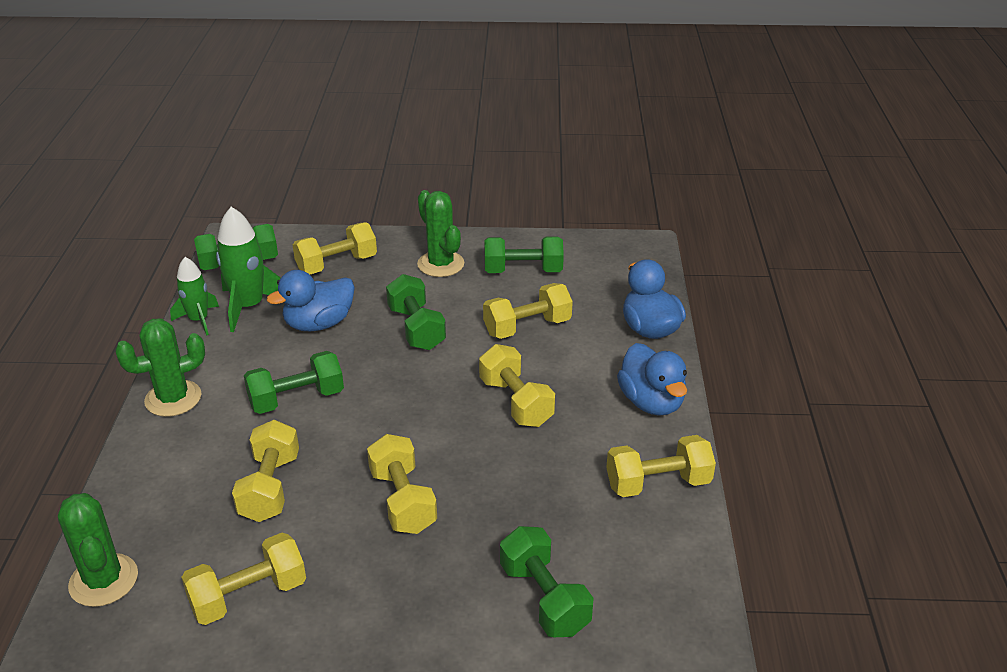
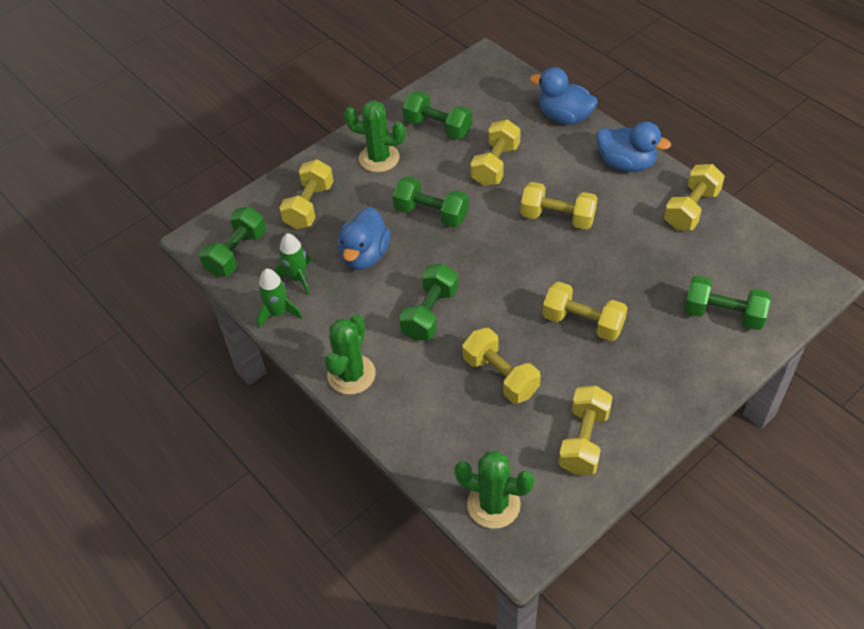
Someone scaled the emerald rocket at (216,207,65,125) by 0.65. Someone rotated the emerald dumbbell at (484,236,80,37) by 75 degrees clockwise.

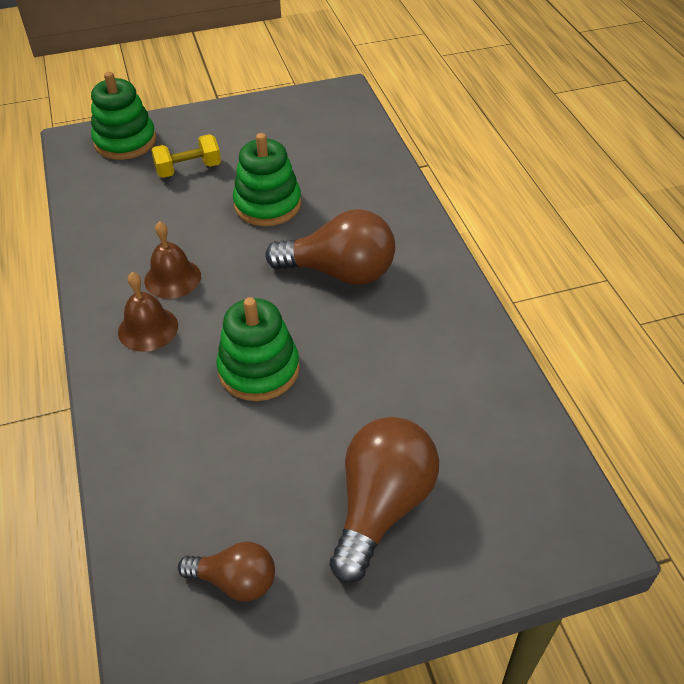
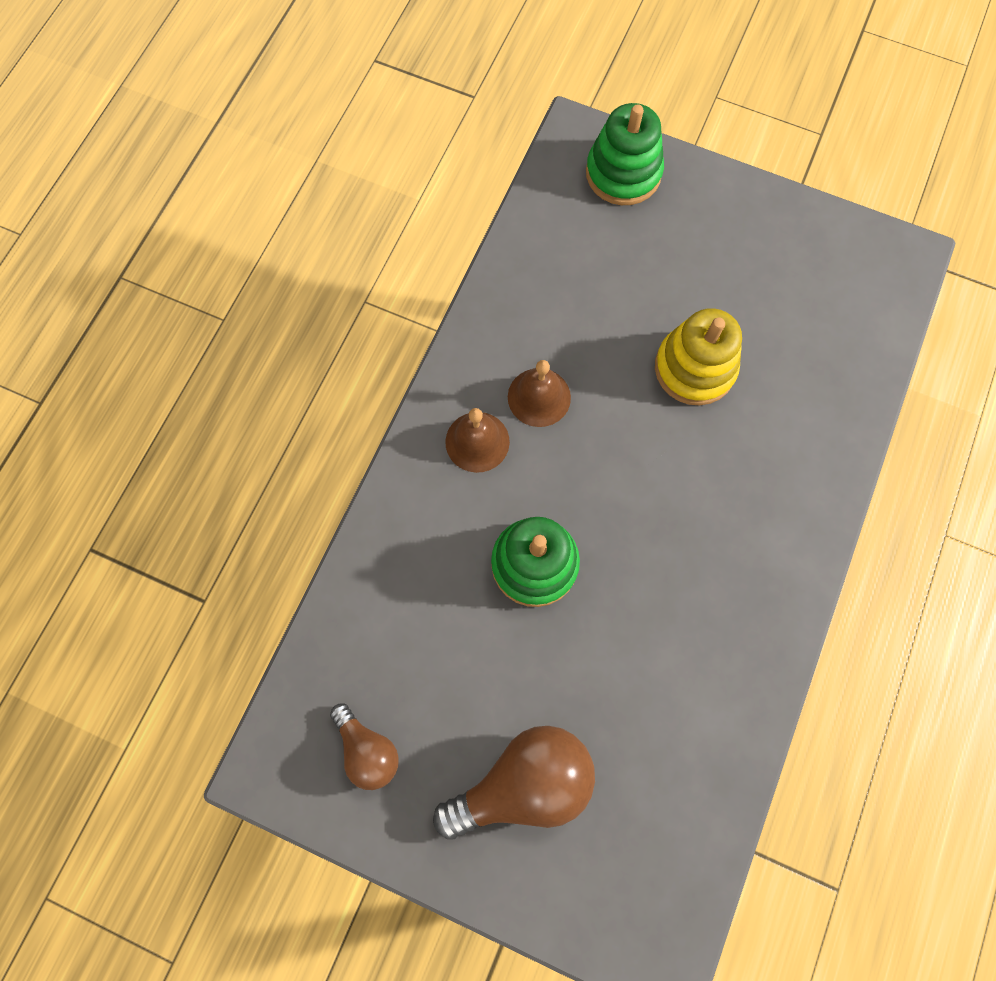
Someone repainted the emerald ring stacker at (233,133,68,93), which became the golden ring stacker at (655,308,87,97). Someone took away the golden dumbbell at (151,134,70,44). Someone took away the brown lightbulb at (265,209,130,76).

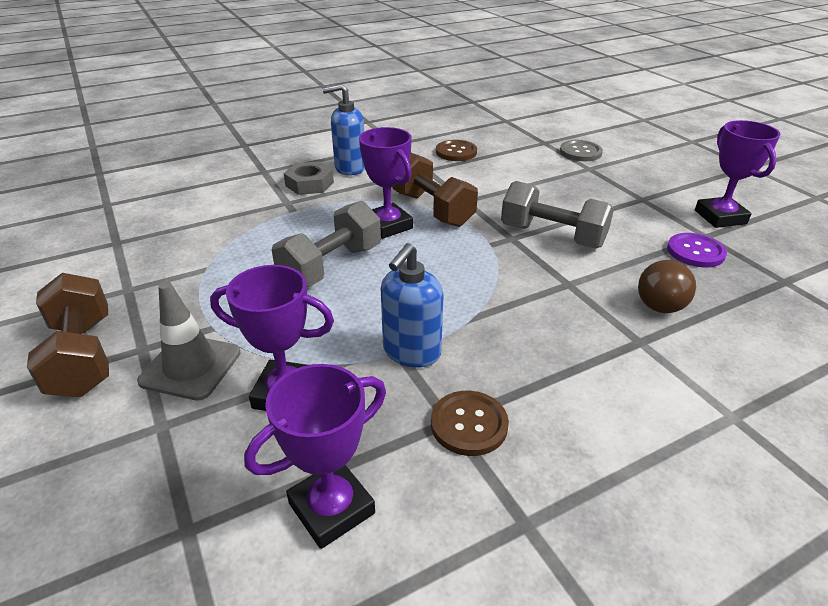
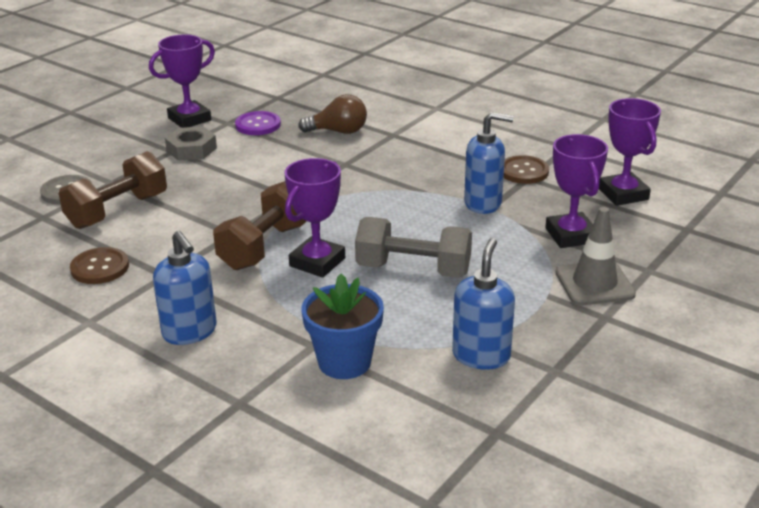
Someone carried the grey hex nut from (284,161,50,34) to (165,126,52,35). Someone took away the grey dumbbell at (501,181,113,67). Someone carried the brown dumbbell from (27,273,82,124) to (58,151,109,78). Someone rotated the purple trophy at (244,364,142,185) by 45 degrees clockwise. Someone put down the cobalt pump bottle at (452,238,63,132). Someone put down the cobalt plant pot at (302,274,82,105).

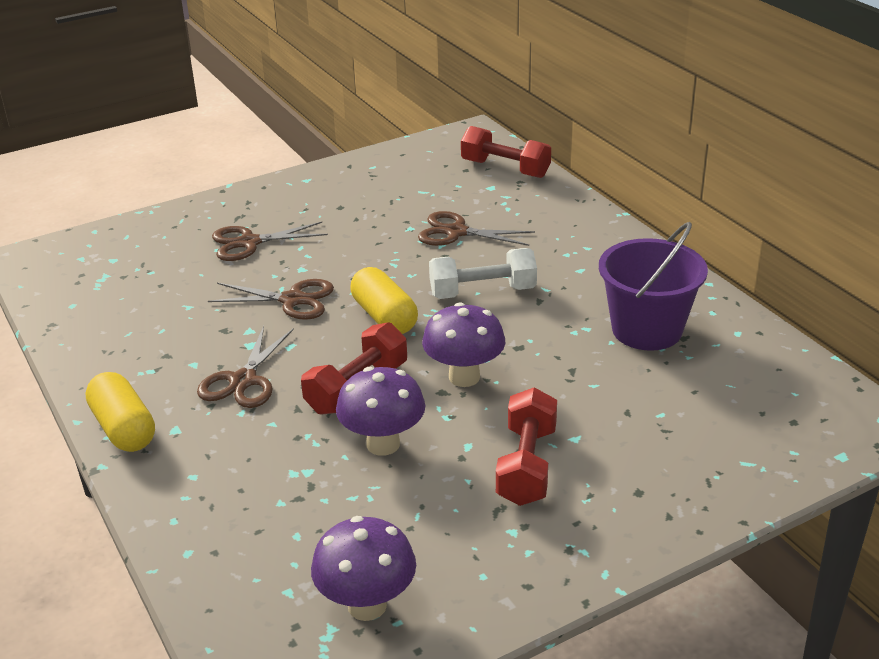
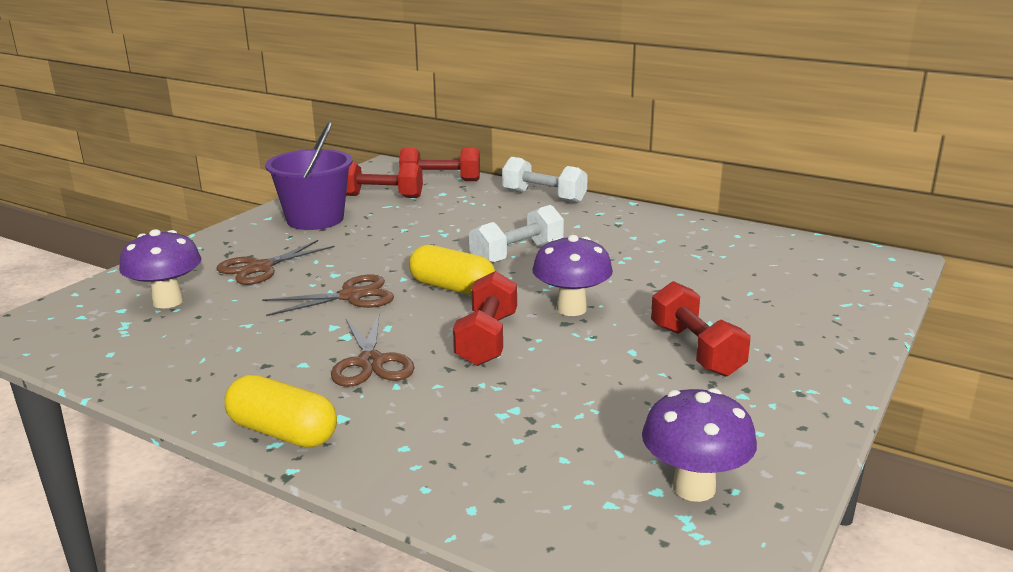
Someone took away the brown scissors at (418,211,117,35). Someone carried the purple sand bucket from (599,222,109,129) to (265,121,88,109). Someone carried the purple fungus from (336,367,89,89) to (119,229,82,80). Someone put down the white dumbbell at (502,157,86,46). Someone put down the red dumbbell at (346,162,77,36).

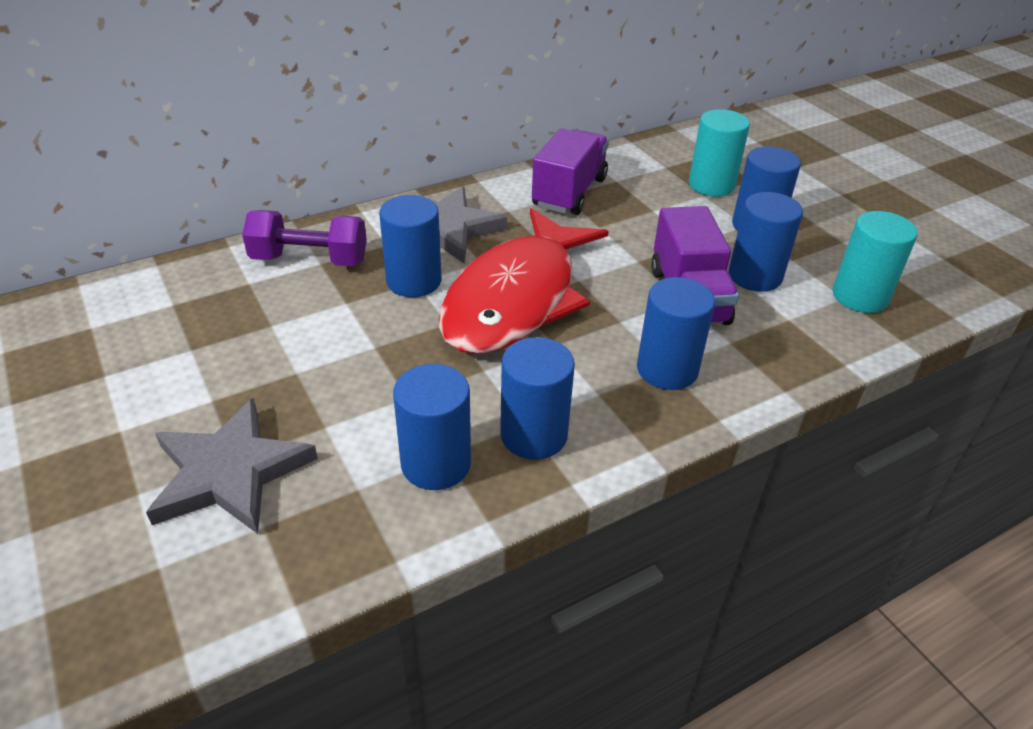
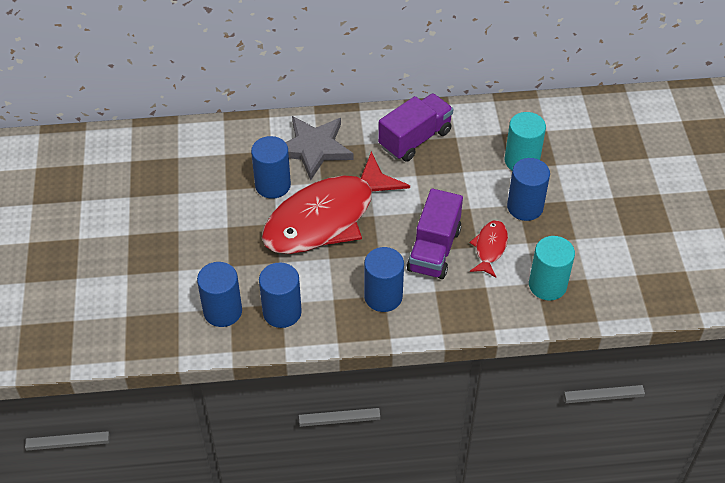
Someone swapped the cobalt cylinder shape at (728,192,75,100) for the red fish at (469,220,39,58). Someone took away the purple dumbbell at (242,210,125,56). Someone took away the grey star shape at (146,398,172,136).

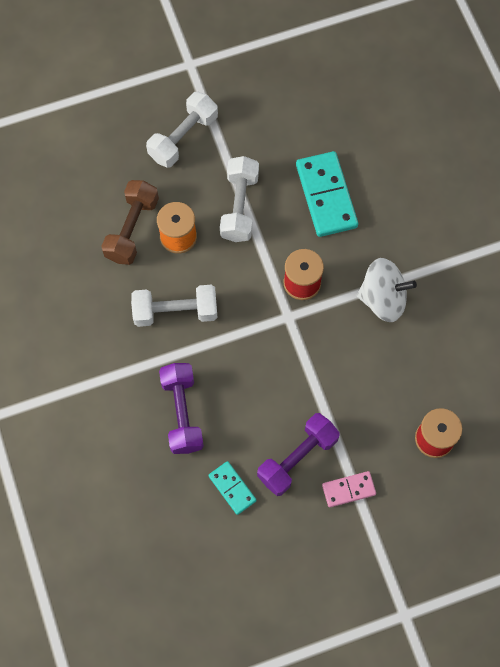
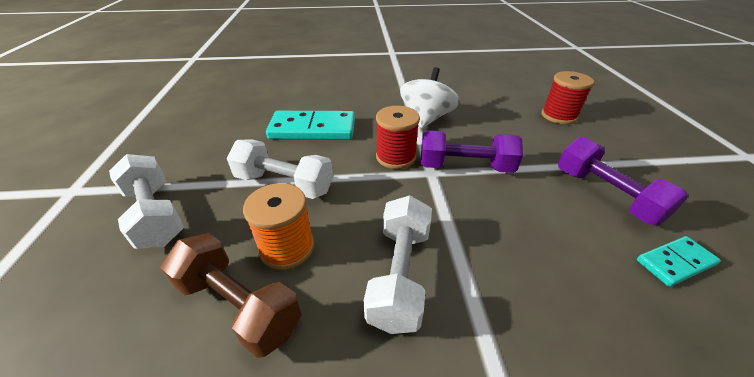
Someone carried the purple dumbbell from (159,363,45,91) to (421,130,102,43). Someone took away the rose-pink domino tile at (322,471,54,36).

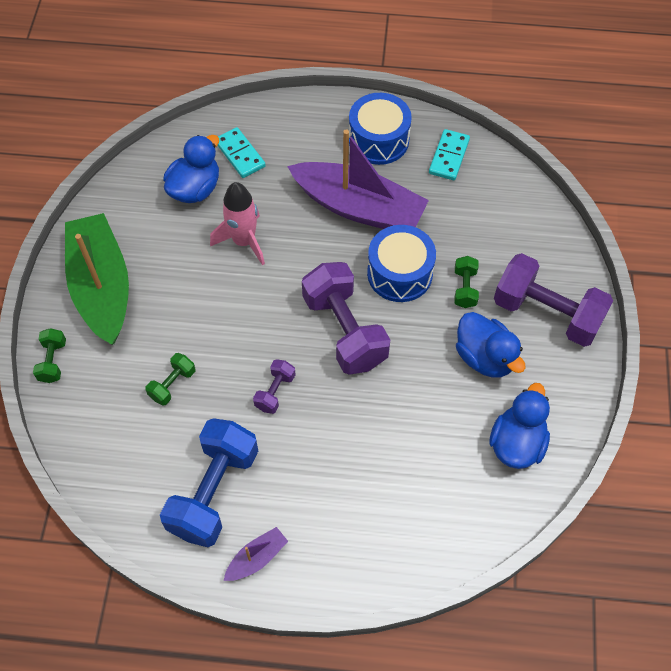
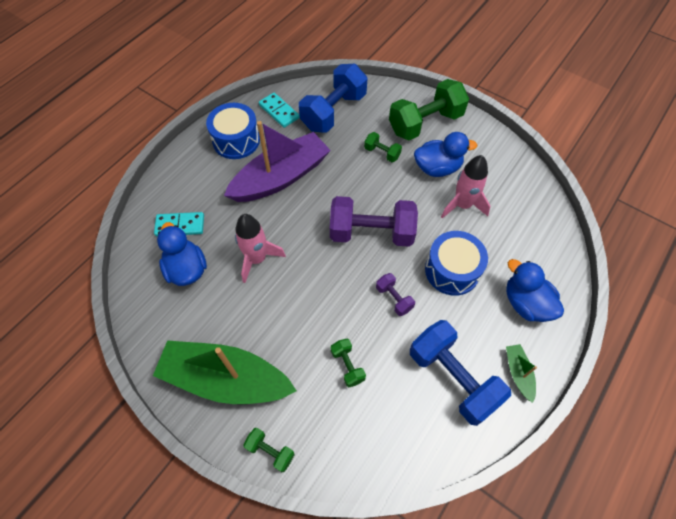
Someone carried the cobalt drum from (367,225,69,77) to (425,231,63,65). Someone repainted the purple dumbbell at (494,253,119,94), which became the emerald dumbbell at (389,79,80,61). Someone carried the cobalt duck from (489,383,61,86) to (506,259,58,63). Someone repainted the purple toy boat at (224,527,64,54), which became the emerald toy boat at (506,344,31,59). Someone put down the cobalt dumbbell at (299,64,68,69). Someone put down the rose-pink rocket at (441,155,50,64).

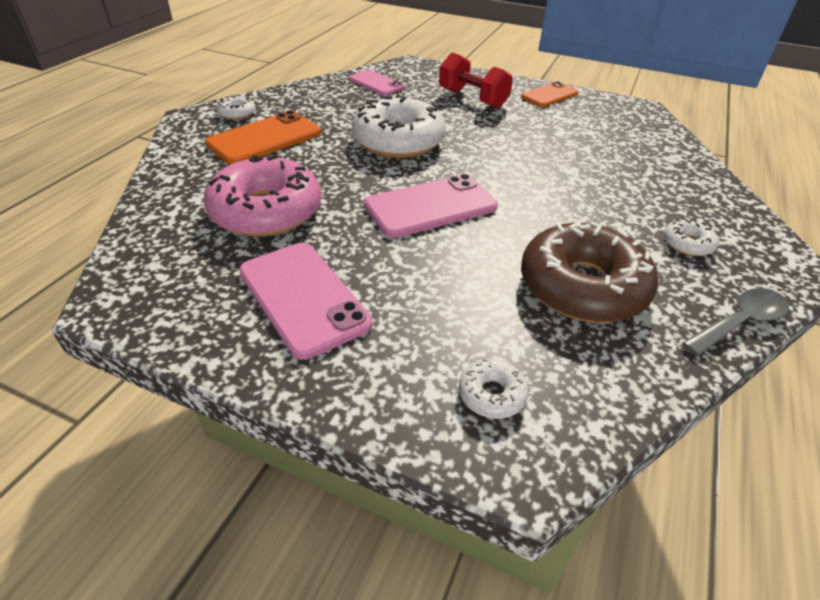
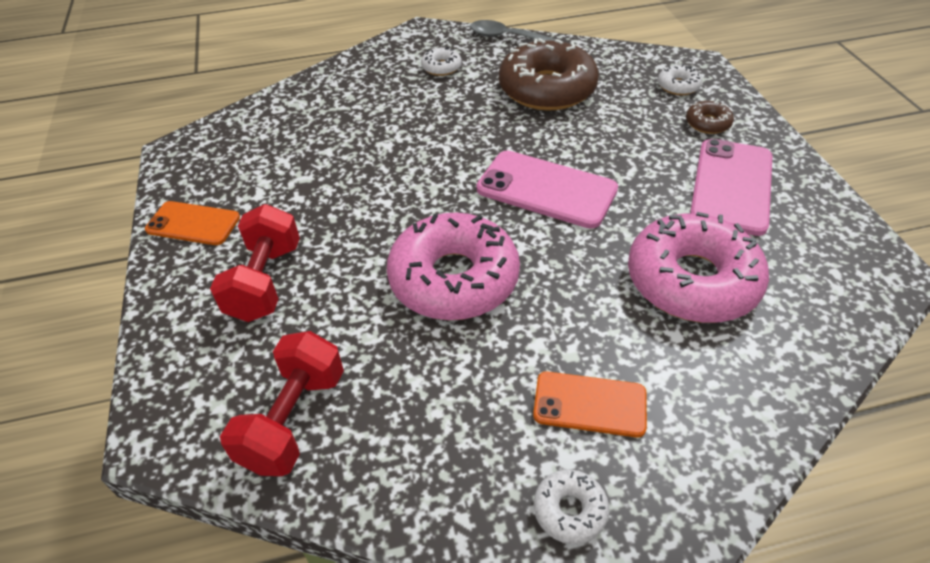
Someone swapped the rose-pink smartphone at (349,70,56,26) for the red dumbbell at (220,331,124,145). Someone repainted the white donut at (352,94,94,64), which became the rose-pink donut at (387,213,133,107). Someone scaled the orange smartphone at (205,110,116,55) by 0.64. Someone put down the brown donut at (686,101,48,33).

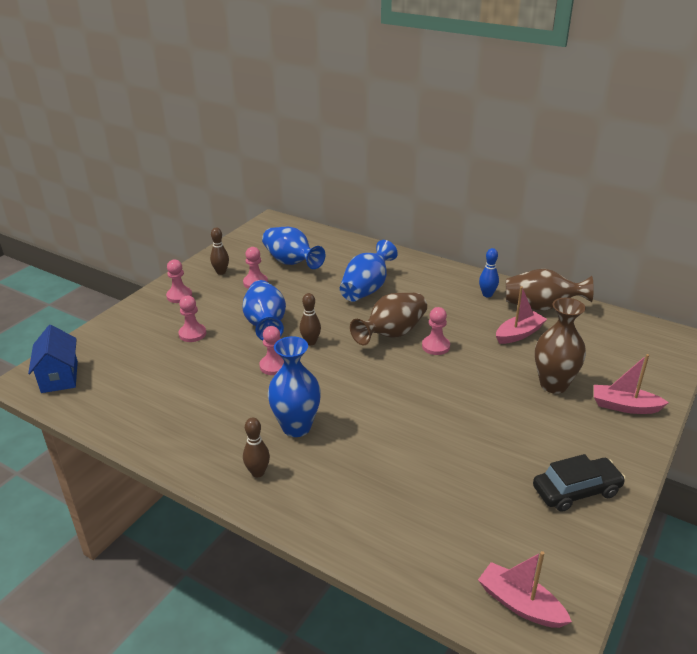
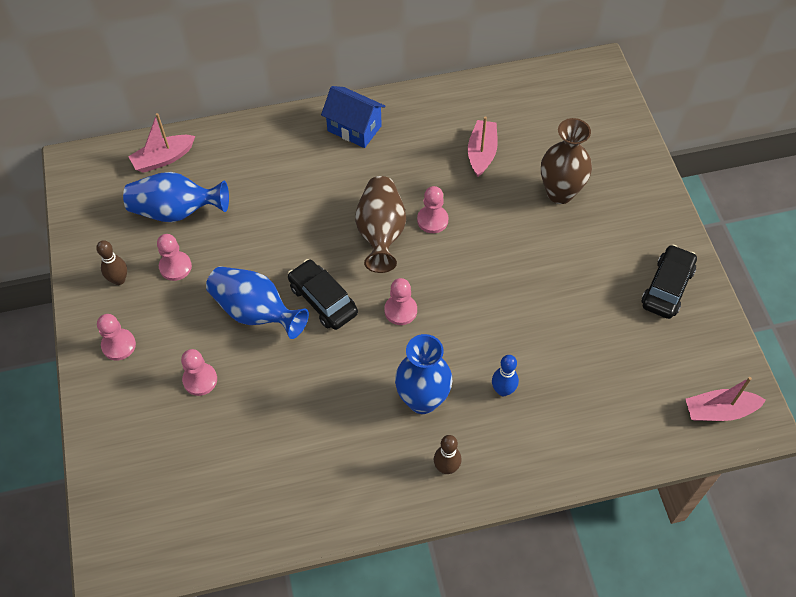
Someone took away the cobalt vase at (340,240,58,62). Someone carried the cobalt bowling pin from (479,248,20,50) to (492,355,27,41). Someone took away the brown vase at (506,269,88,42). Someone swapped the brown bowling pin at (300,293,21,52) for the jet-black toy car at (288,259,70,71). Someone carried the cobalt toy house from (28,325,50,68) to (321,86,65,62). Someone carried the rose-pink game pawn from (260,326,24,49) to (384,278,33,47). Someone carried the rose-pink toy boat from (594,354,75,60) to (128,113,67,60).

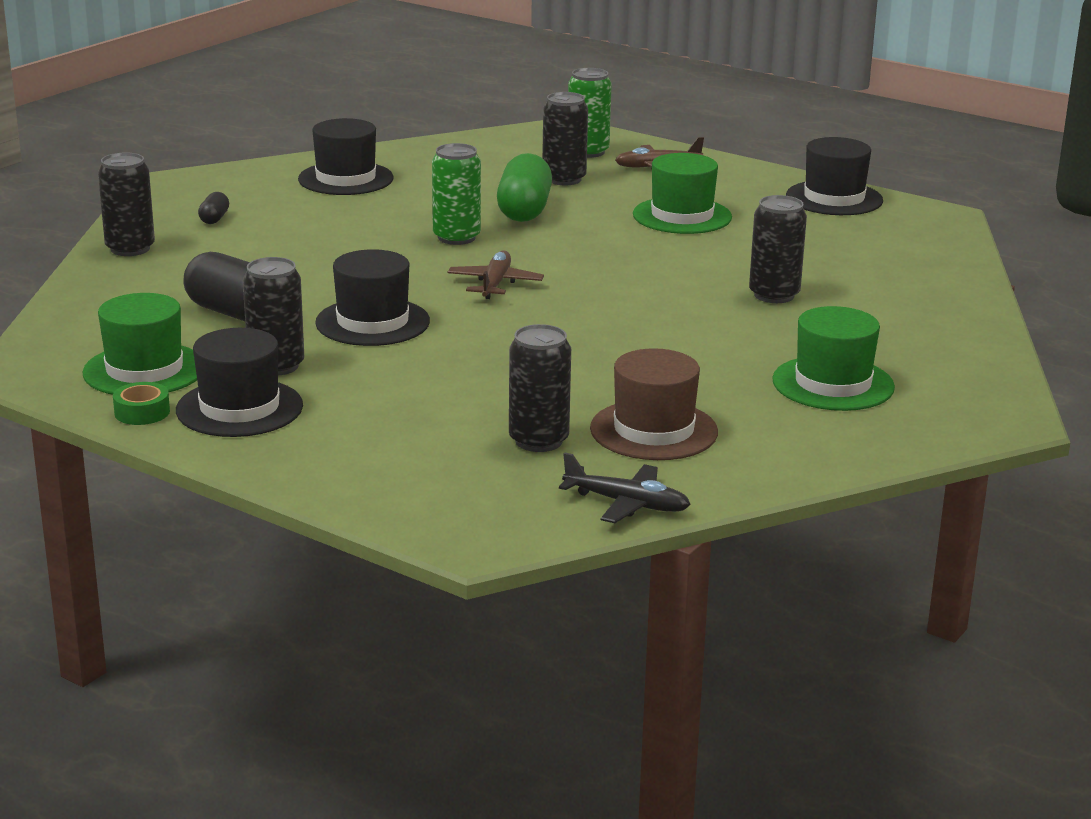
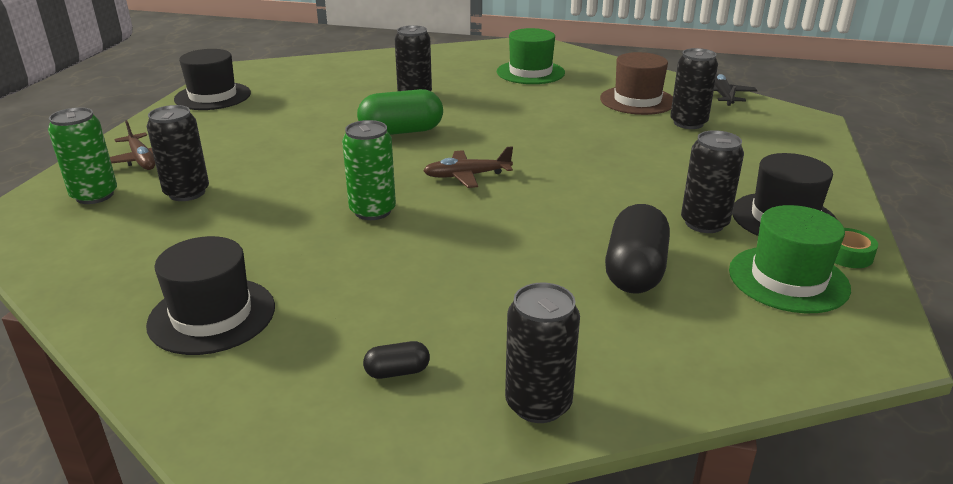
Someone carried the emerald capsule from (497,153,55,69) to (357,89,86,46). Someone took away the emerald top hat at (633,153,99,81). Someone took away the jet-black top hat at (315,249,115,97).

